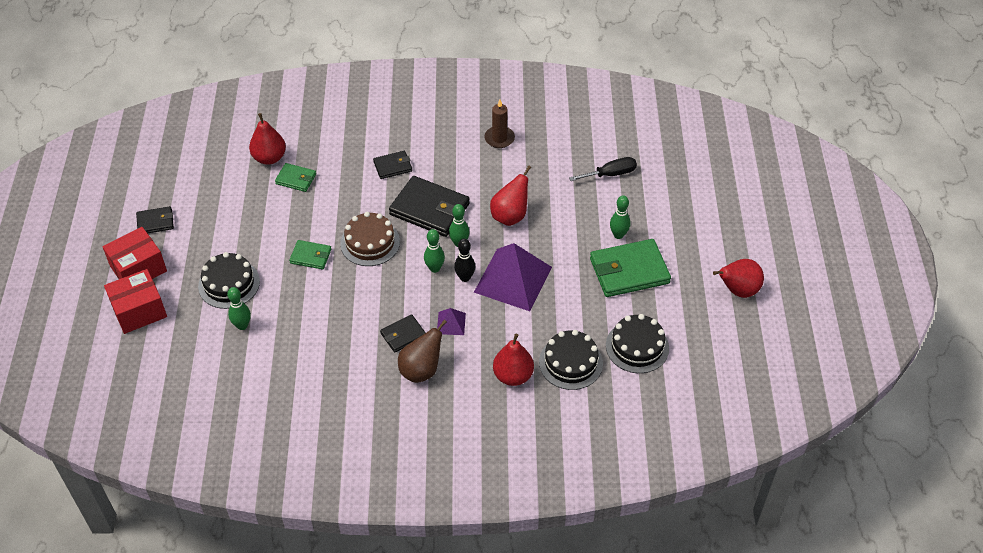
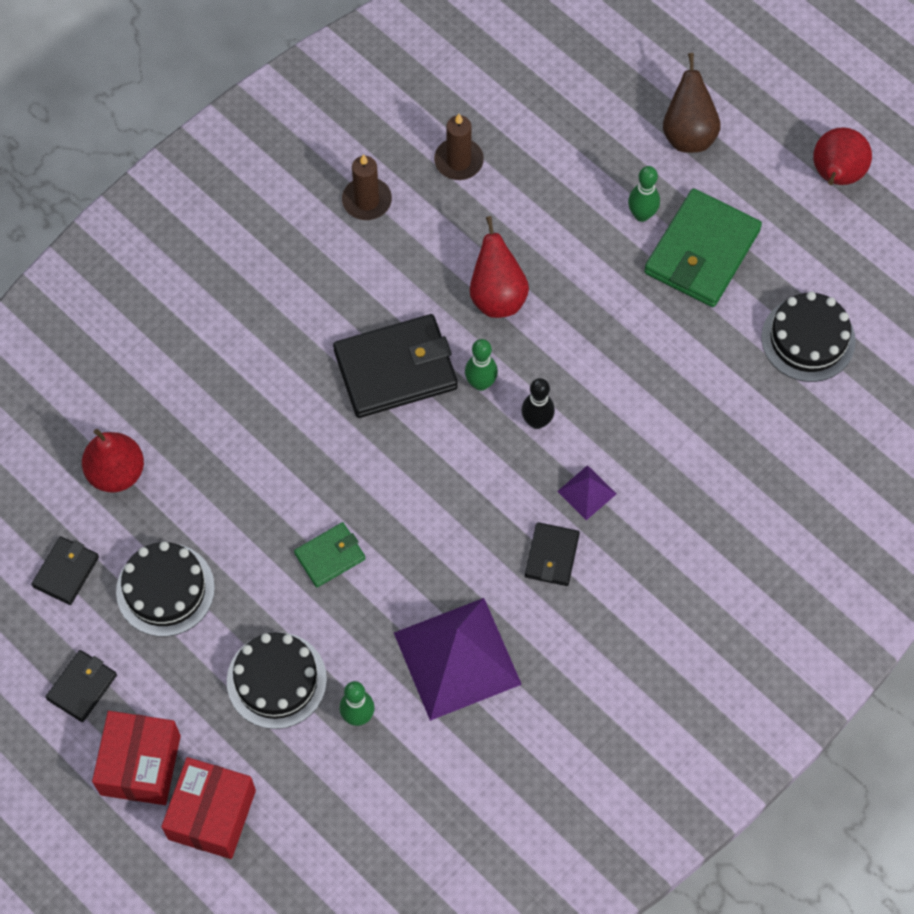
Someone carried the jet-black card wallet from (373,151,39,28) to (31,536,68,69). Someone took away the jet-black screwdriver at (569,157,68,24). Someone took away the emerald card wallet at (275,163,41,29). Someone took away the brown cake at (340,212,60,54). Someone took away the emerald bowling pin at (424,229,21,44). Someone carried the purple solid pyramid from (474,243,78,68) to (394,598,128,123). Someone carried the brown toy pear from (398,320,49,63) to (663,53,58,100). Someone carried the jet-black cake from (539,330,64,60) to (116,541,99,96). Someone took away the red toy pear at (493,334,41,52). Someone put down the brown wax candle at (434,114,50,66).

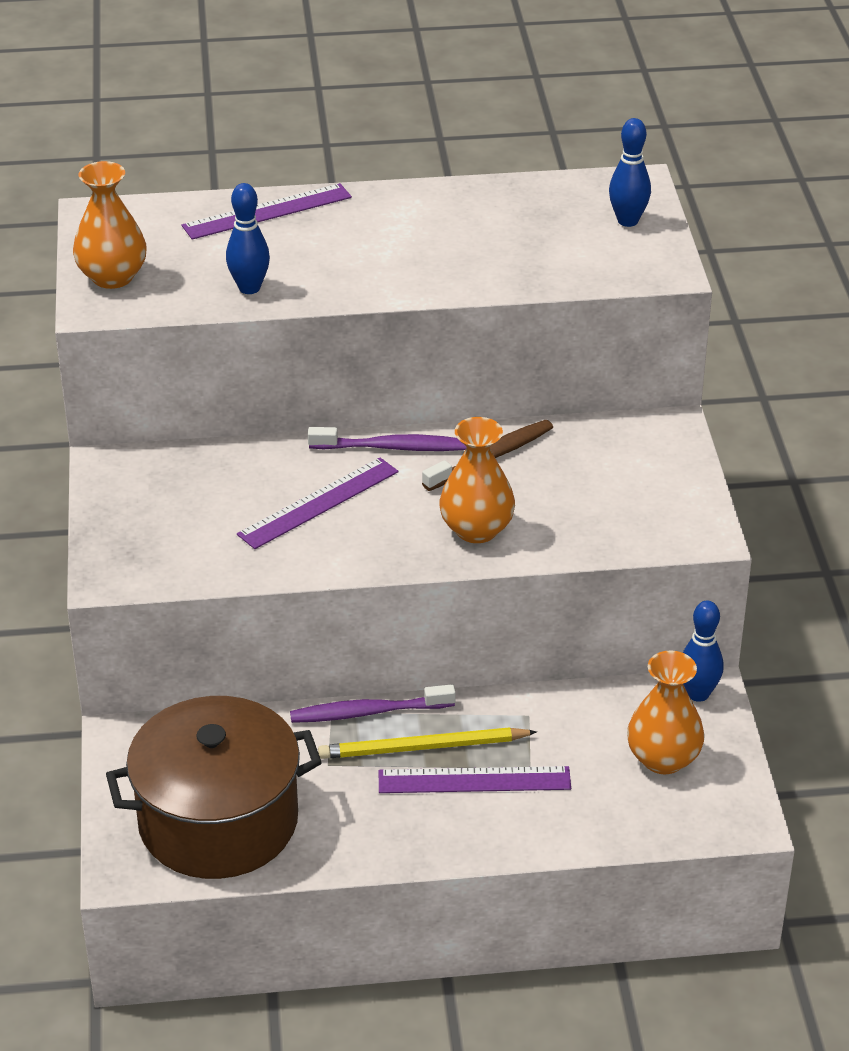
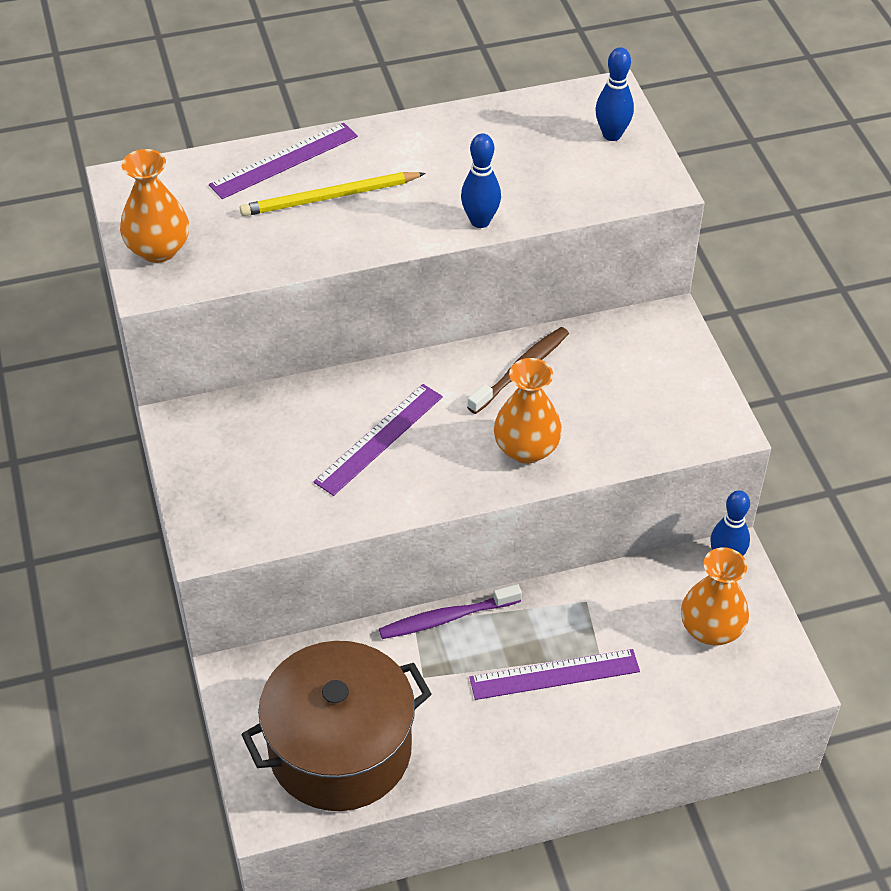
Someone carried the cobalt bowling pin from (226,183,44,111) to (461,133,40,95). Someone took away the purple toothbrush at (308,427,159,24). Someone carried the golden wooden pencil from (318,727,219,32) to (240,172,186,44).

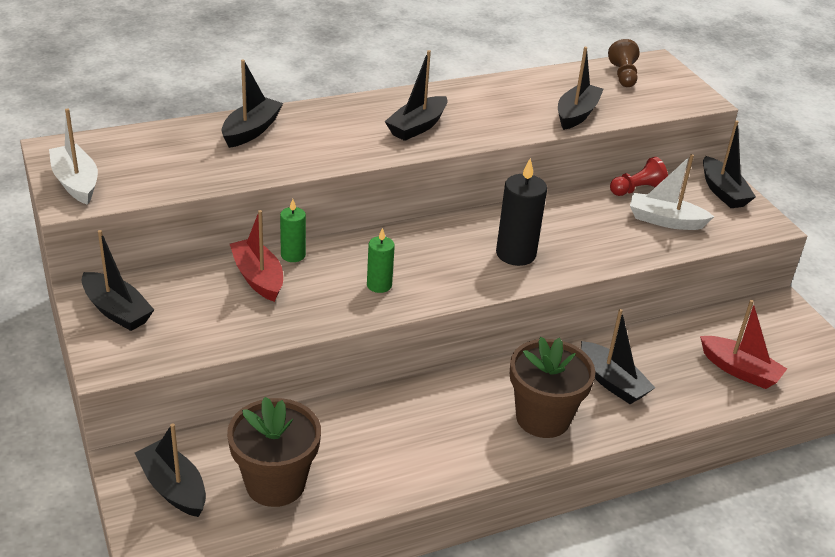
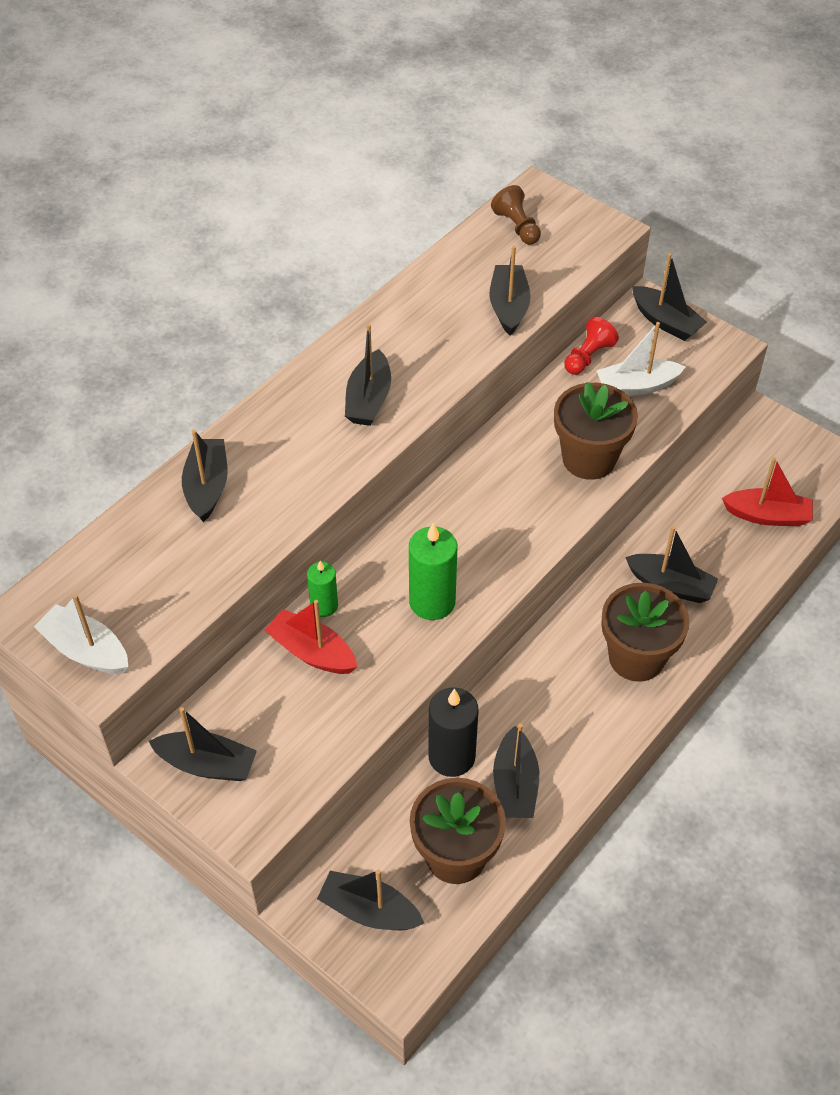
Someone carried the jet-black wax candle from (496,158,51,108) to (428,687,51,90). Someone scaled the emerald wax candle at (367,228,28,65) by 1.68. Someone put down the brown plant pot at (554,382,84,98). Someone put down the jet-black toy boat at (493,724,46,94).

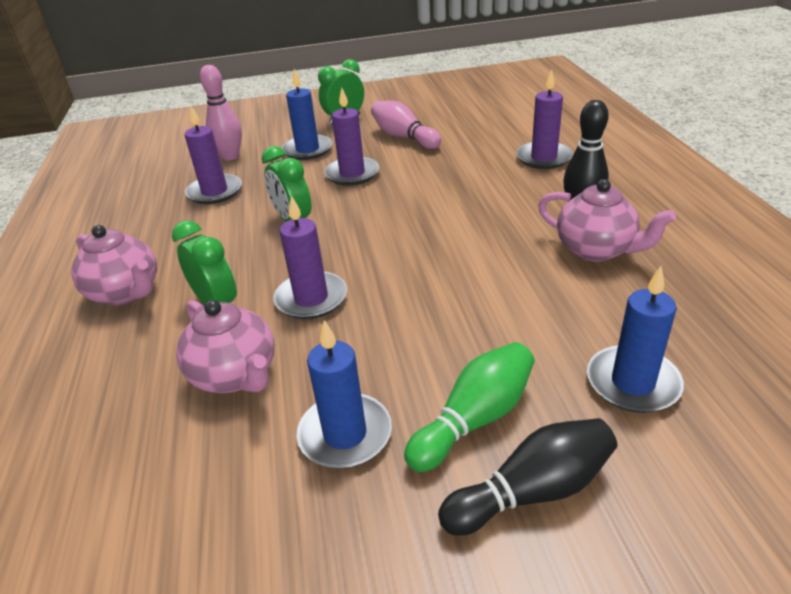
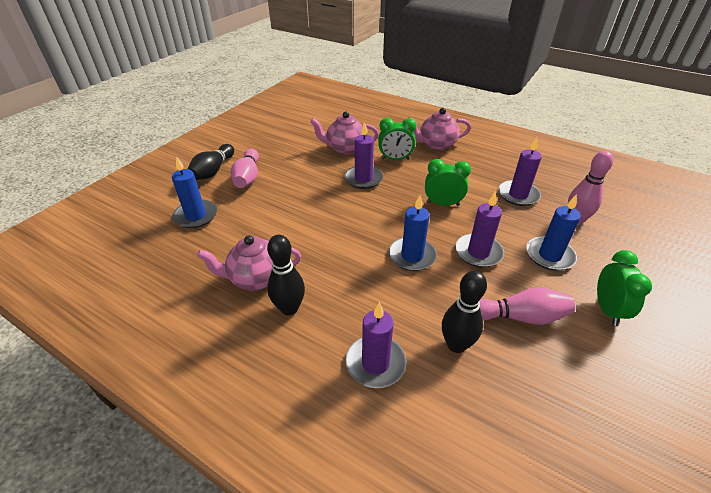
Someone carried the cobalt wax candle from (296,320,96,149) to (389,195,48,76). Someone repainted the emerald bowling pin at (404,342,131,130), which became the rose-pink bowling pin at (230,149,29,39). Someone put down the jet-black bowling pin at (442,271,45,82).

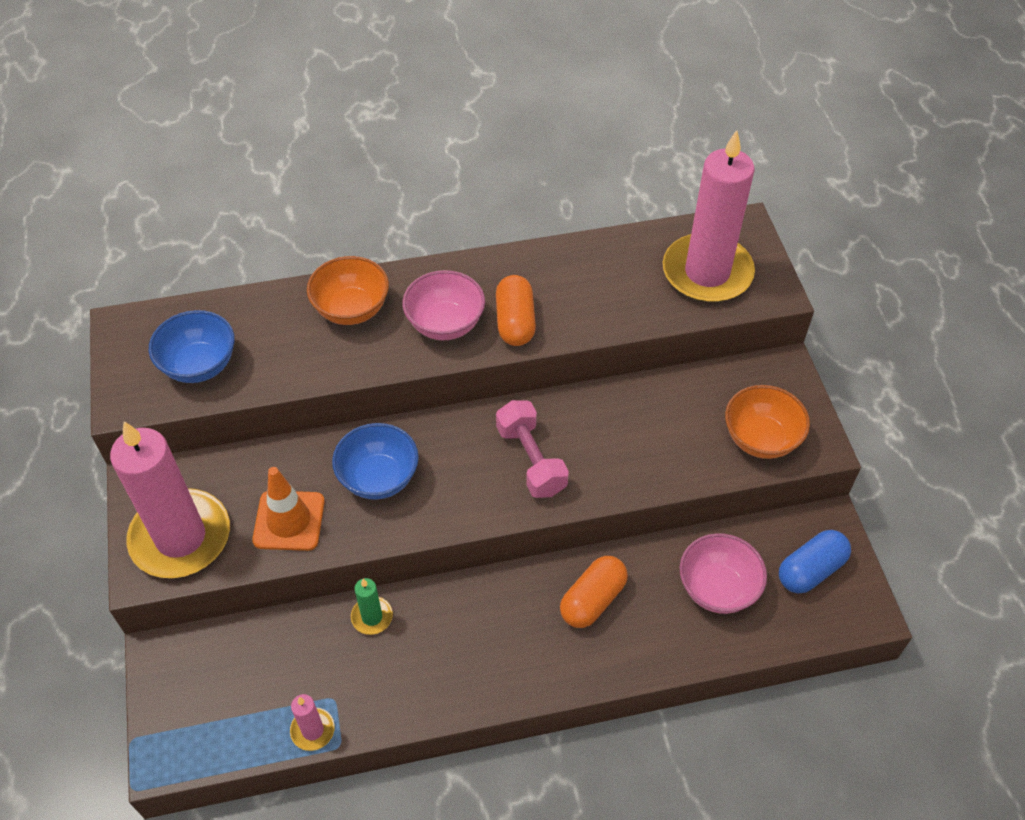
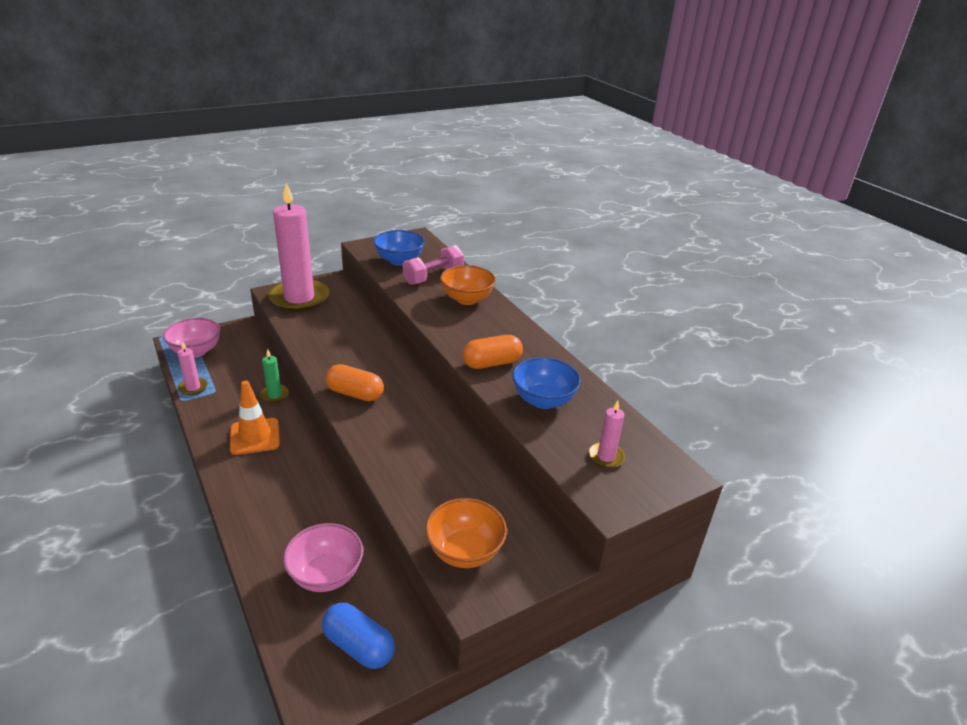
Someone scaled the rose-pink wax candle at (663,130,92,173) by 0.42. Someone carried the rose-pink bowl from (402,270,83,70) to (163,318,58,39). Someone carried the rose-pink dumbbell from (496,400,73,98) to (403,245,61,40). Someone carried the cobalt bowl from (332,423,87,77) to (512,357,69,52). Someone carried the orange road cone from (252,467,73,84) to (230,381,50,74). Someone carried the orange capsule from (560,556,68,72) to (326,364,58,37).

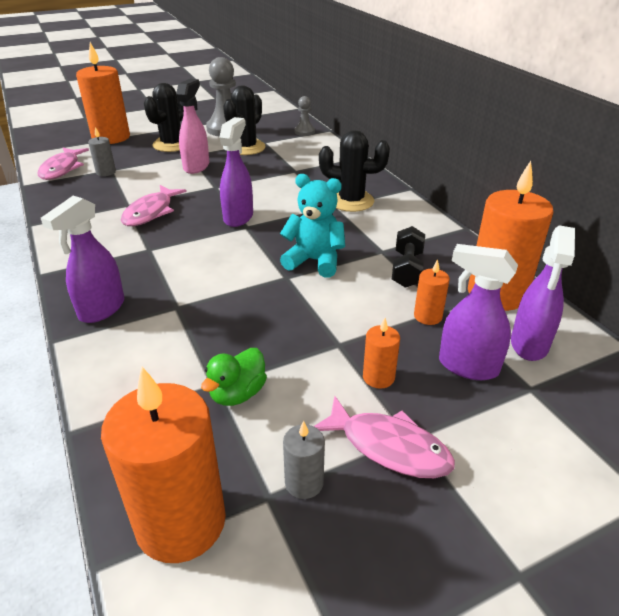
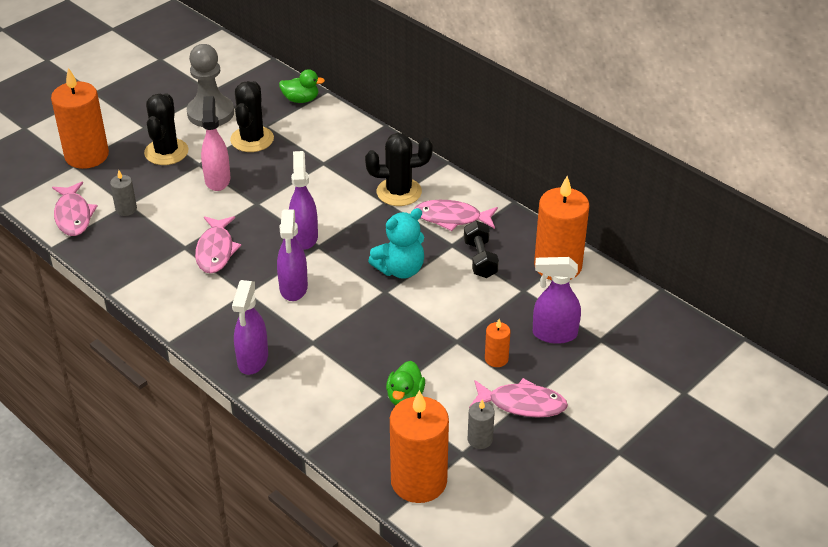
Someone swapped the grey game pawn at (294,96,21,40) for the emerald duck at (279,69,46,34). Someone rotated the turquoise stuffed bear at (280,174,65,104) by 150 degrees clockwise. Someone carried the purple spray bottle from (511,226,64,135) to (277,209,31,92). Someone took away the orange wax candle at (414,259,36,66). Someone put down the rose-pink fish at (414,200,84,31).

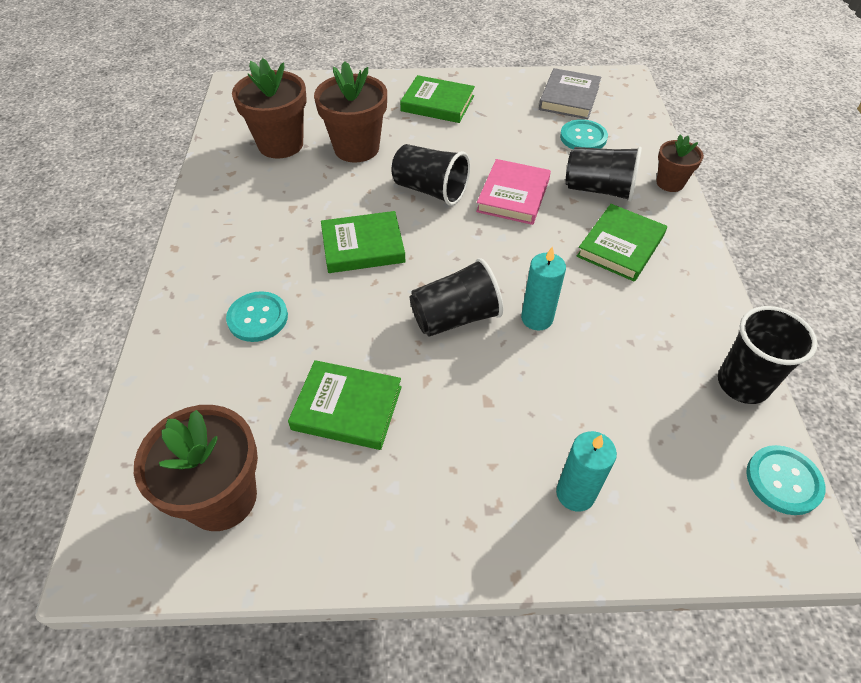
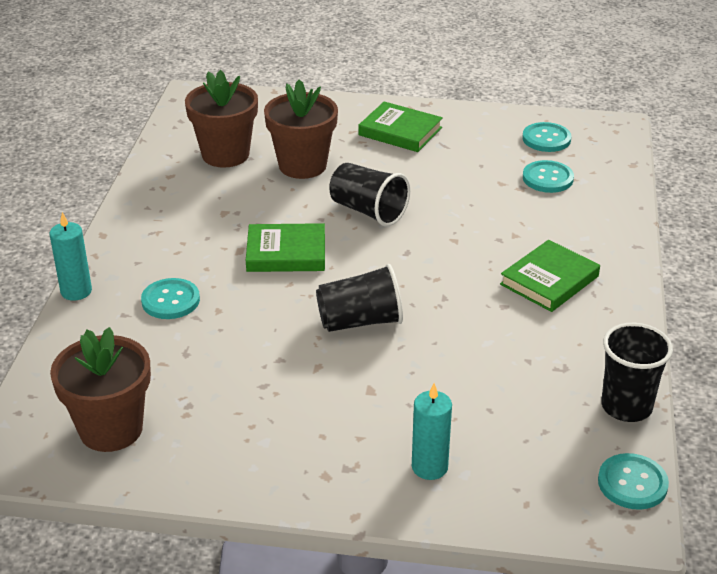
Someone swapped the grey hardcover at (539,68,62,51) for the turquoise button at (522,122,50,30). Someone took away the brown plant pot at (656,134,48,58). Someone took away the jet-black beaker at (565,147,77,55). Someone took away the rose-pink hardcover at (476,159,75,66). Someone carried the turquoise wax candle from (521,246,45,85) to (50,212,42,89). Someone took away the emerald hardcover at (288,360,114,90).

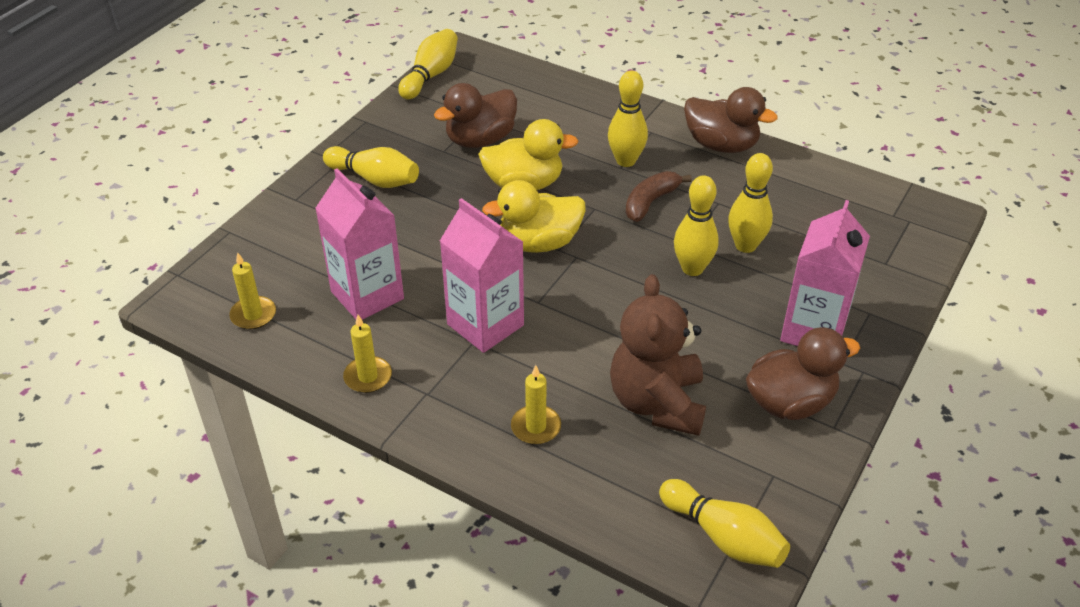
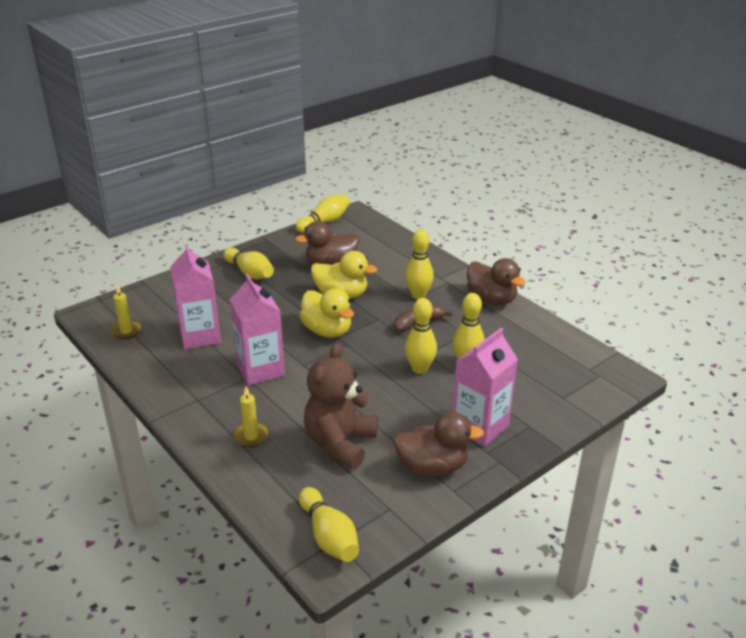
Someone rotated the golden duck at (482,180,103,73) by 135 degrees counterclockwise. Someone took away the golden wax candle at (343,315,49,78).

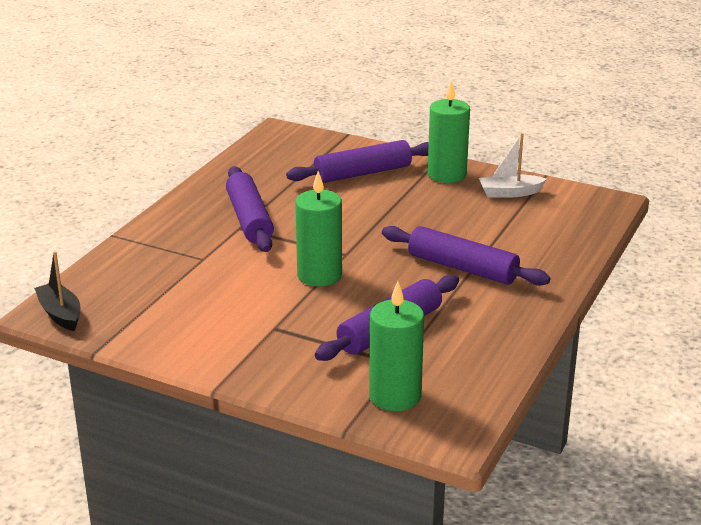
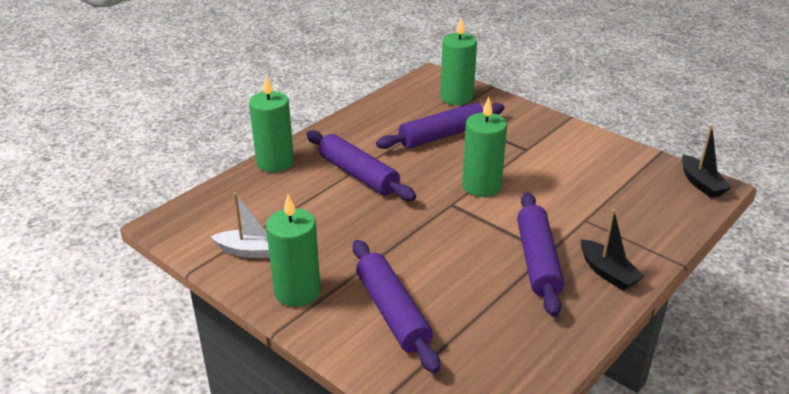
Someone rotated the purple dough roller at (286,140,143,43) by 75 degrees clockwise. Someone put down the emerald wax candle at (249,75,45,97). Someone put down the jet-black toy boat at (581,209,64,82).

